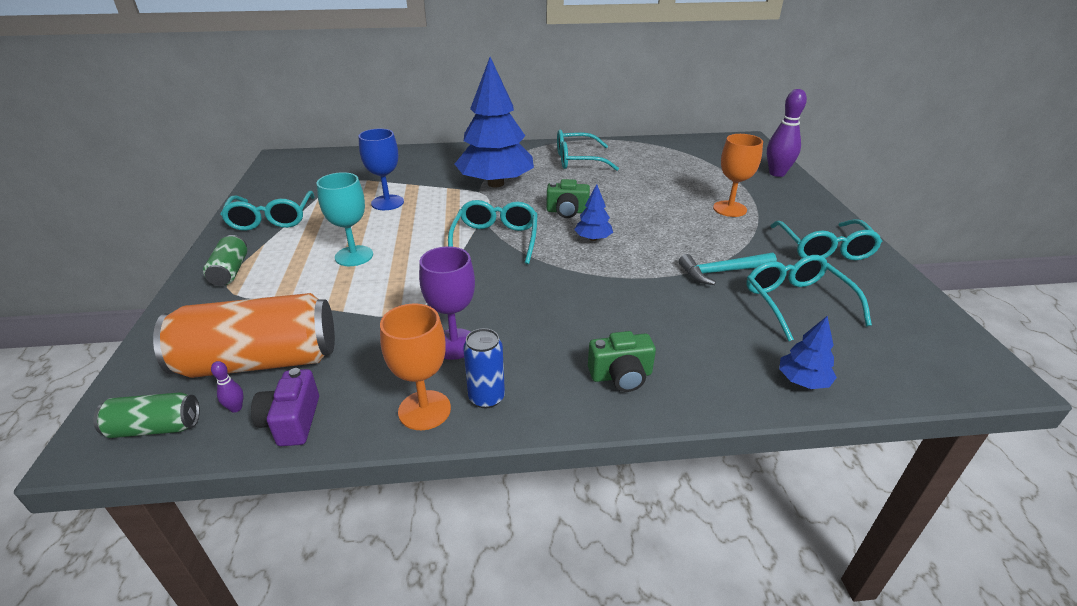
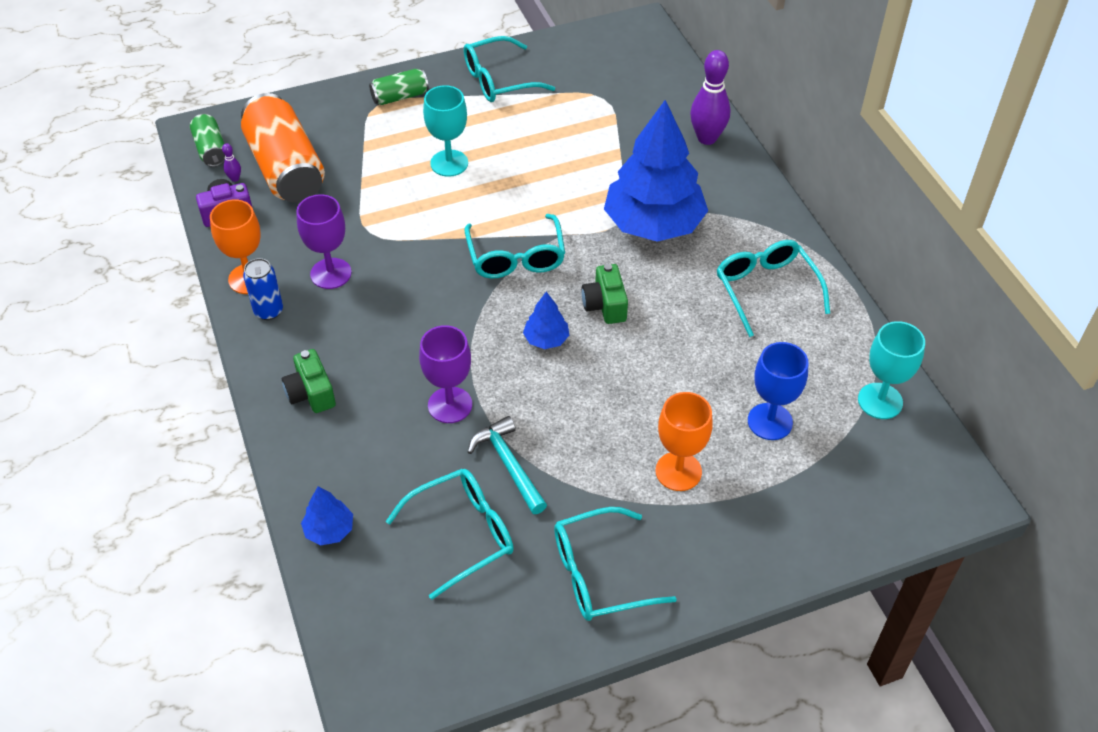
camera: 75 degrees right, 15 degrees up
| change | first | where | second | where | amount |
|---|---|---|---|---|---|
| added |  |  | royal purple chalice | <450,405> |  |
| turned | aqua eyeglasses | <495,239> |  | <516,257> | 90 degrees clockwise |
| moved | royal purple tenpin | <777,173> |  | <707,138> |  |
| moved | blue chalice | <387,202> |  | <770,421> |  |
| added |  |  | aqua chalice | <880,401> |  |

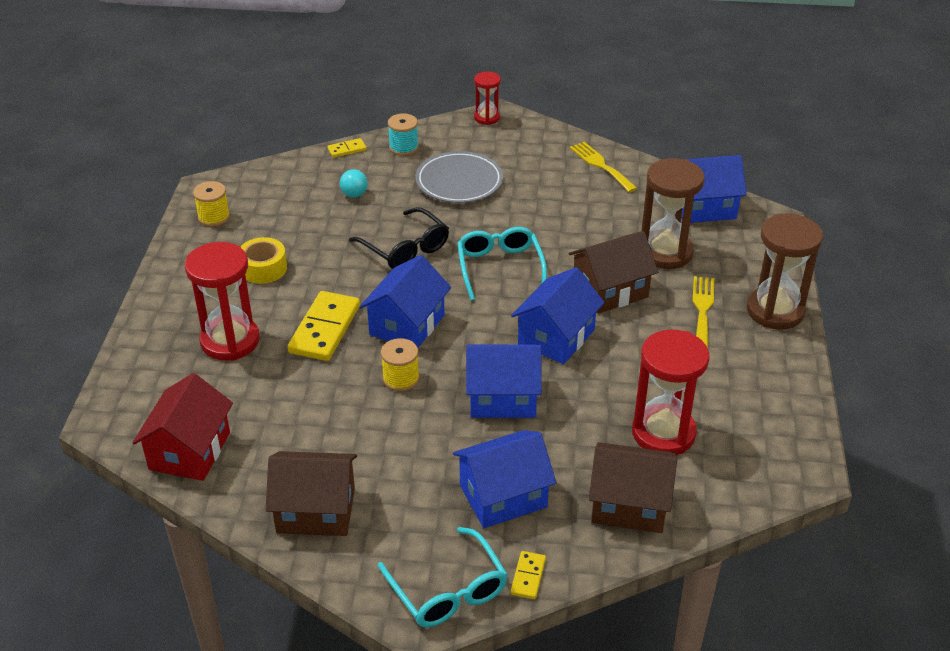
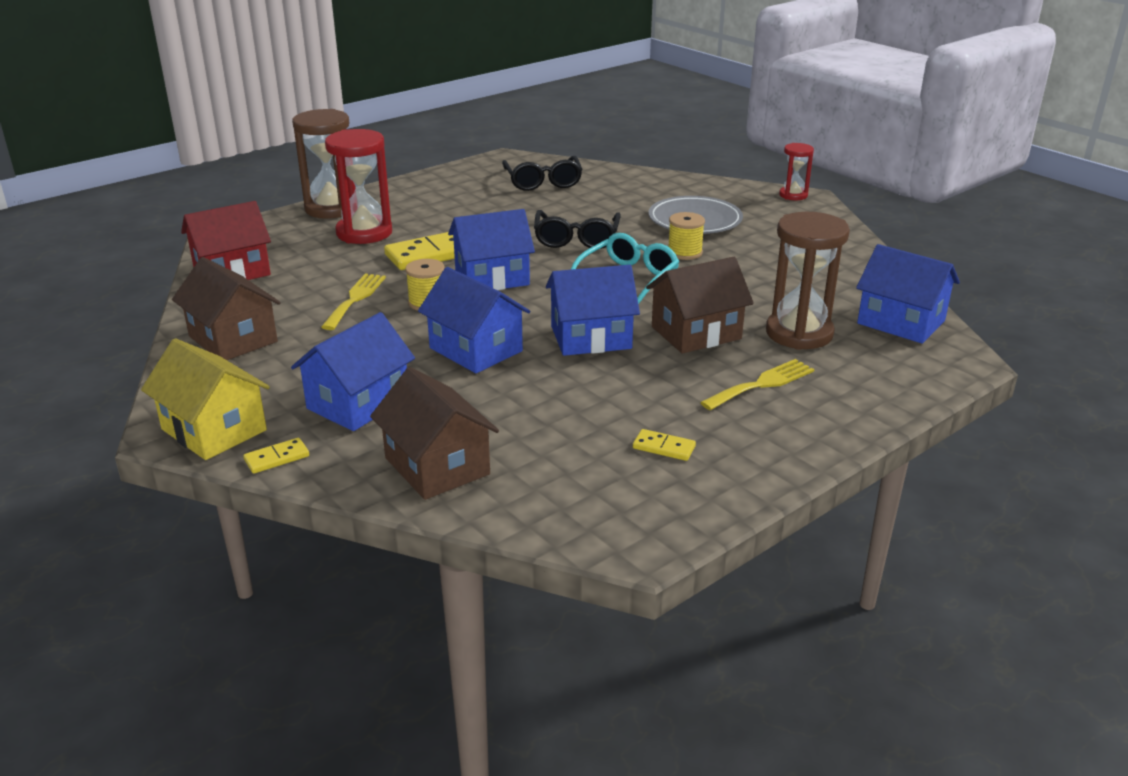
camera: 45 degrees right, 10 degrees down
| change | first | where | second | where | amount |
|---|---|---|---|---|---|
| replaced | aqua eyeglasses | <448,590> | golden toy house | <214,430> |  |
| turned | blue toy house | <503,496> |  | <358,403> | 75 degrees counterclockwise |
| moved | brown sandglass | <775,311> |  | <331,208> |  |
| moved | golden dinner fork | <601,165> |  | <355,299> |  |
| added |  |  | ebony eyeglasses | <543,181> |  |
| moved | golden domino piece | <347,149> |  | <664,447> |  |
| turned | brown toy house | <610,290> |  | <696,333> | 45 degrees counterclockwise |
| moved | golden reel of thread | <214,217> |  | <684,252> |  |
| removed | golden roll of tape | <263,268> |  |  |  |
| removed | aqua ball | <354,194> |  |  |  |
| removed | aqua reel of thread | <403,147> |  |  |  |
| removed | scarlet sandglass | <663,433> |  |  |  |

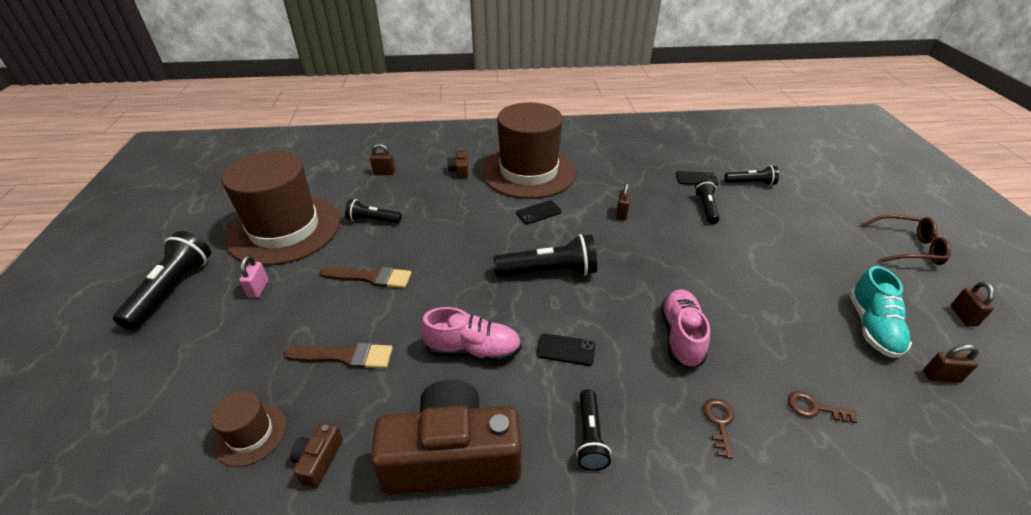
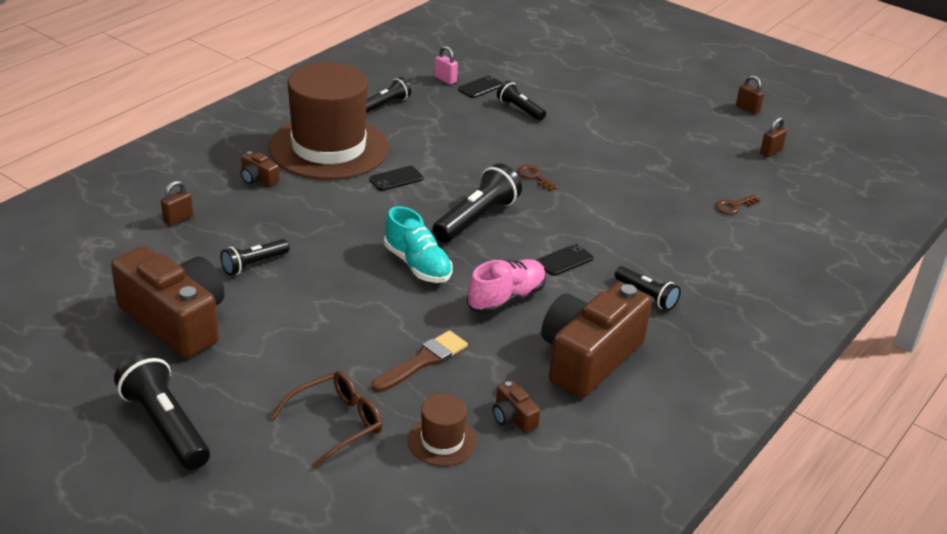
camera: 50 degrees left, 5 degrees down
| change | first | where | second | where | amount |
|---|---|---|---|---|---|
| replaced | brown hat | <284,229> | brown compact camera | <175,320> |  |
| moved | brown eyeglasses | <907,248> |  | <336,424> |  |
| moved | ebony pocket torch | <750,183> |  | <385,104> |  |
| turned | ebony mobile phone | <538,212> |  | <396,179> | 45 degrees clockwise |
| moved | aqua lace-up shoe | <872,327> |  | <417,265> |  |
| moved | rosy small lock | <258,289> |  | <445,79> |  |
| moved | brown latchkey | <719,423> |  | <534,177> |  |
| removed | brown brush | <371,277> |  |  |  |
| removed | brown small lock | <621,213> |  |  |  |
| removed | rosy lace-up shoe | <680,336> |  |  |  |

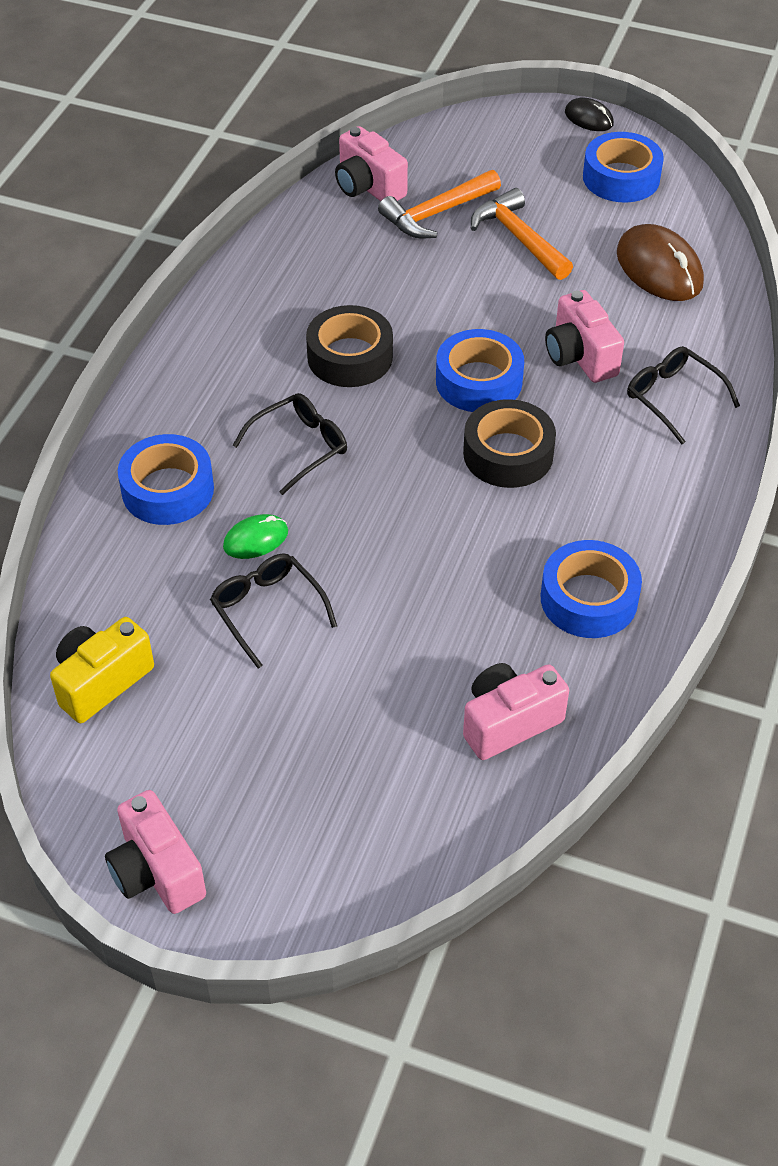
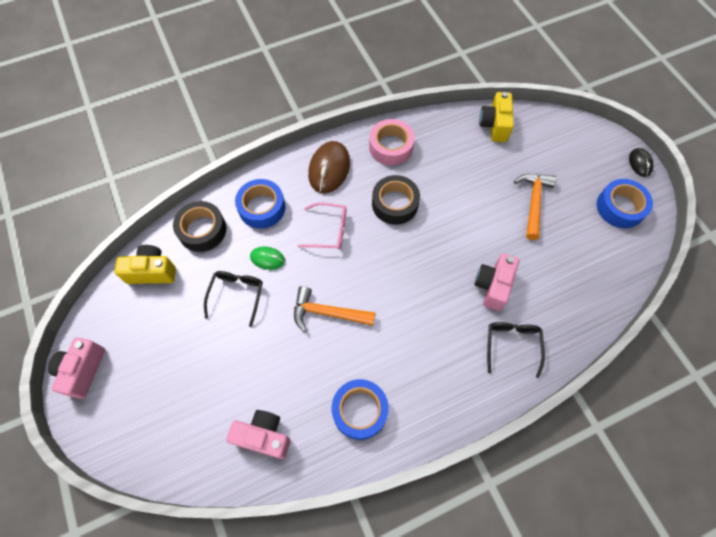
camera: 45 degrees right, 15 degrees up
| change | first | where | second | where | amount |
|---|---|---|---|---|---|
| moved | ebony roll of tape | <508,454> |  | <202,230> |  |
| moved | bright orange claw hammer | <436,213> |  | <327,313> |  |
| recoloured | ebony eyeglasses | <300,447> | rosy eyeglasses | <329,230> |  |
| moved | brown computer mouse | <659,268> |  | <329,169> |  |
| added |  |  | rosy roll of tape | <391,147> |  |
| recoloured | rosy compact camera | <368,187> | golden compact camera | <494,125> |  |
| removed | blue roll of tape | <479,381> |  |  |  |

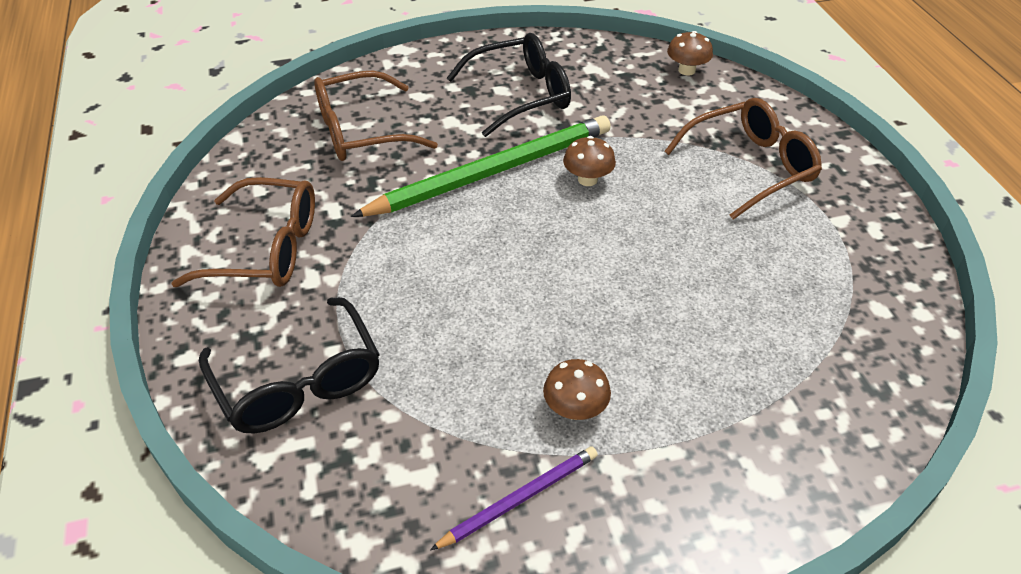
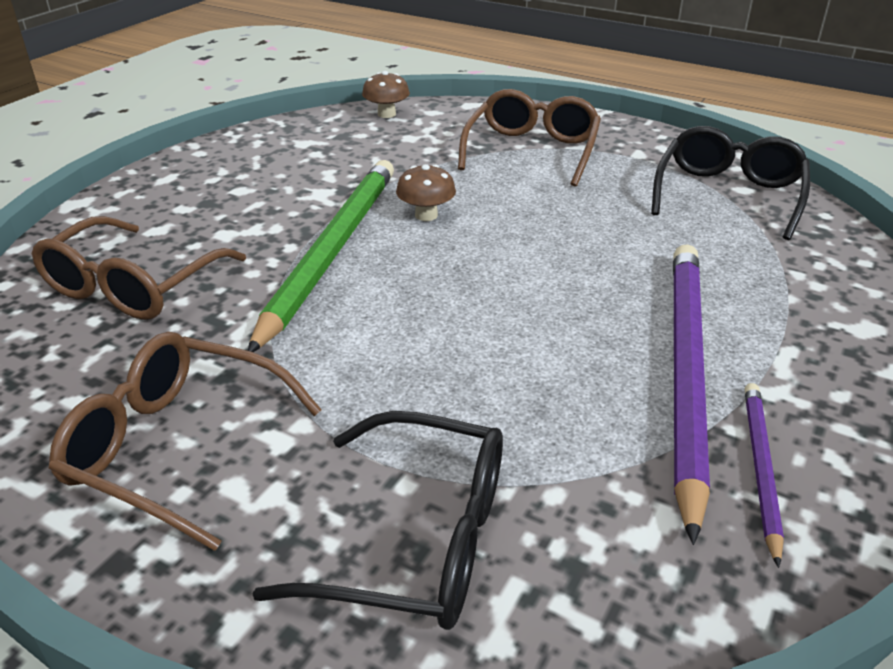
camera: 45 degrees left, 10 degrees down
| change | first | where | second | where | amount |
|---|---|---|---|---|---|
| turned | brown eyeglasses | <267,249> |  | <176,447> | 120 degrees counterclockwise |
| moved | ebony eyeglasses | <521,95> |  | <728,195> |  |
| replaced | brown mushroom | <575,409> | royal purple wooden pencil | <684,372> |  |

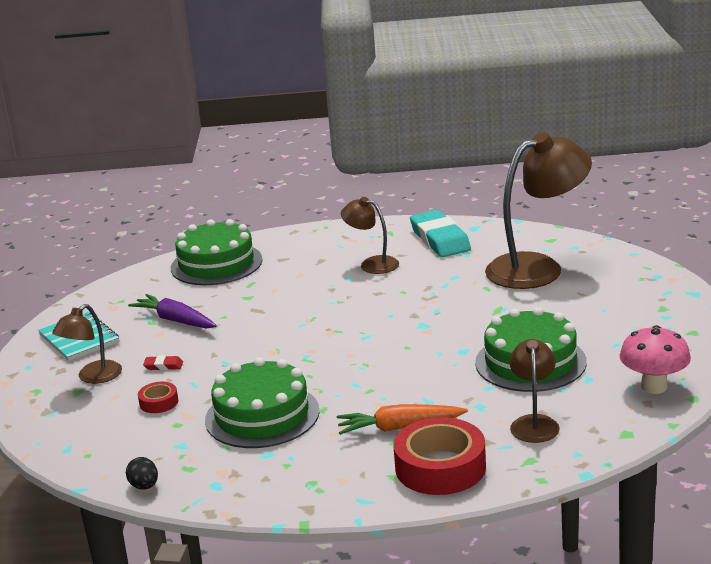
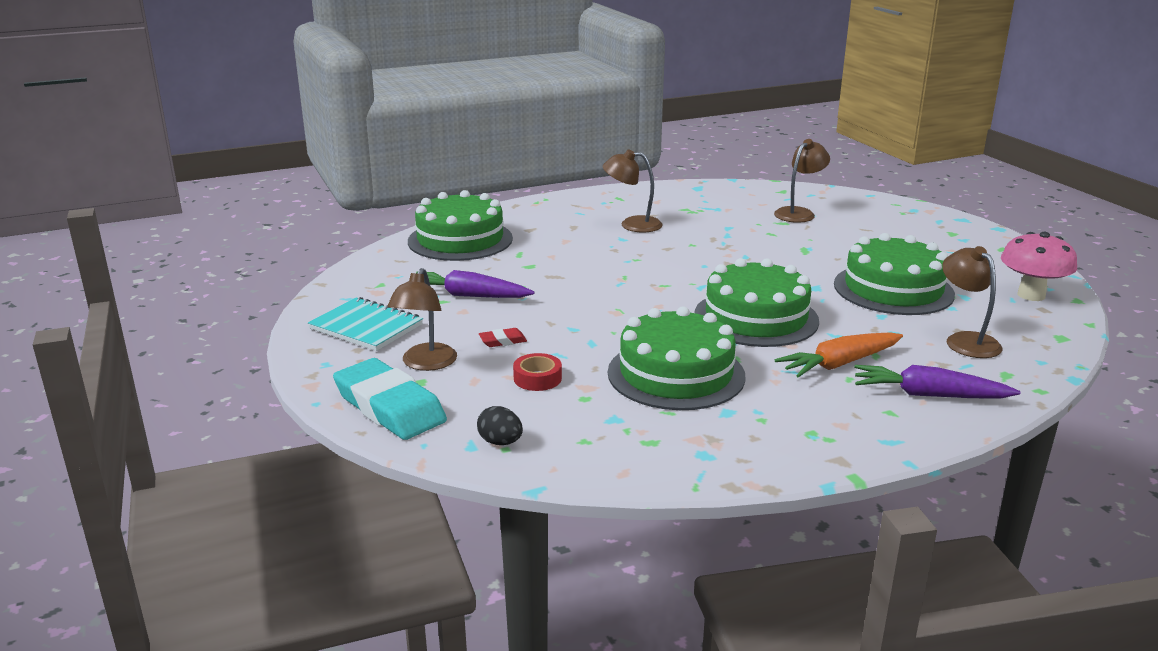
camera: 25 degrees left, 0 degrees up
| change | first | where | second | where | amount |
|---|---|---|---|---|---|
| moved | aqua pencil eraser | <440,239> |  | <389,407> |  |
| moved | ebony egg | <144,486> |  | <500,442> |  |
| added |  |  | green cake | <756,318> |  |
| resized | brown reading lamp | <538,268> |  | <799,213> | x0.52 |
| replaced | scarlet roll of tape | <440,467> | royal purple toy carrot | <928,395> |  |

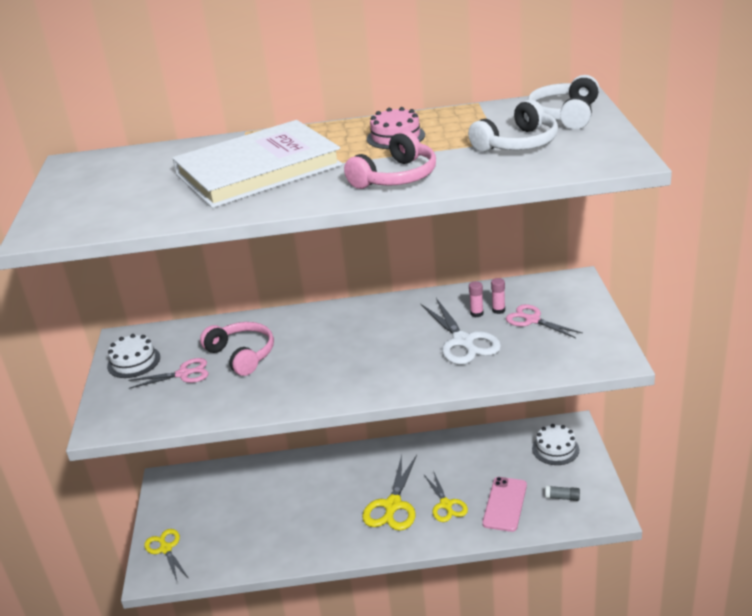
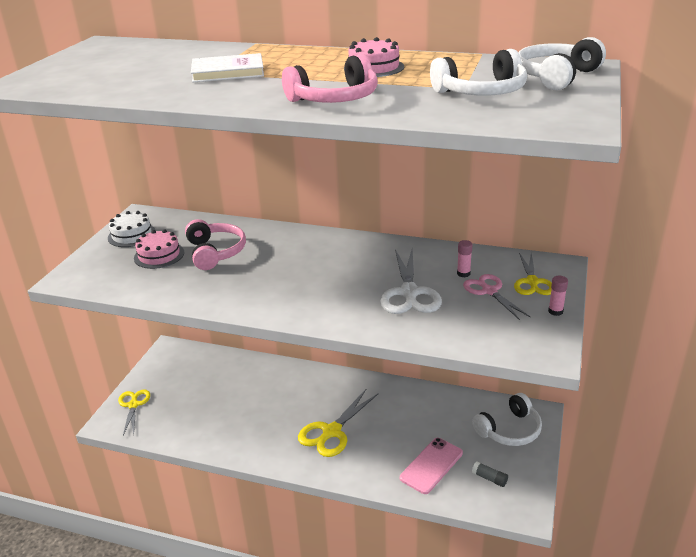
camera: 20 degrees right, 0 degrees up
| change | first | where | second | where | amount |
|---|---|---|---|---|---|
| replaced | rosy pair of scissors | <183,374> | rosy cake | <159,255> |  |
| resized | white hardback | <258,170> |  | <228,72> | x0.51 |
| replaced | white cake | <555,449> | white over-ear headphones | <509,430> |  |
| moved | golden pair of scissors | <446,505> |  | <532,282> |  |
| moved | rosy glue stick | <476,313> |  | <555,311> |  |

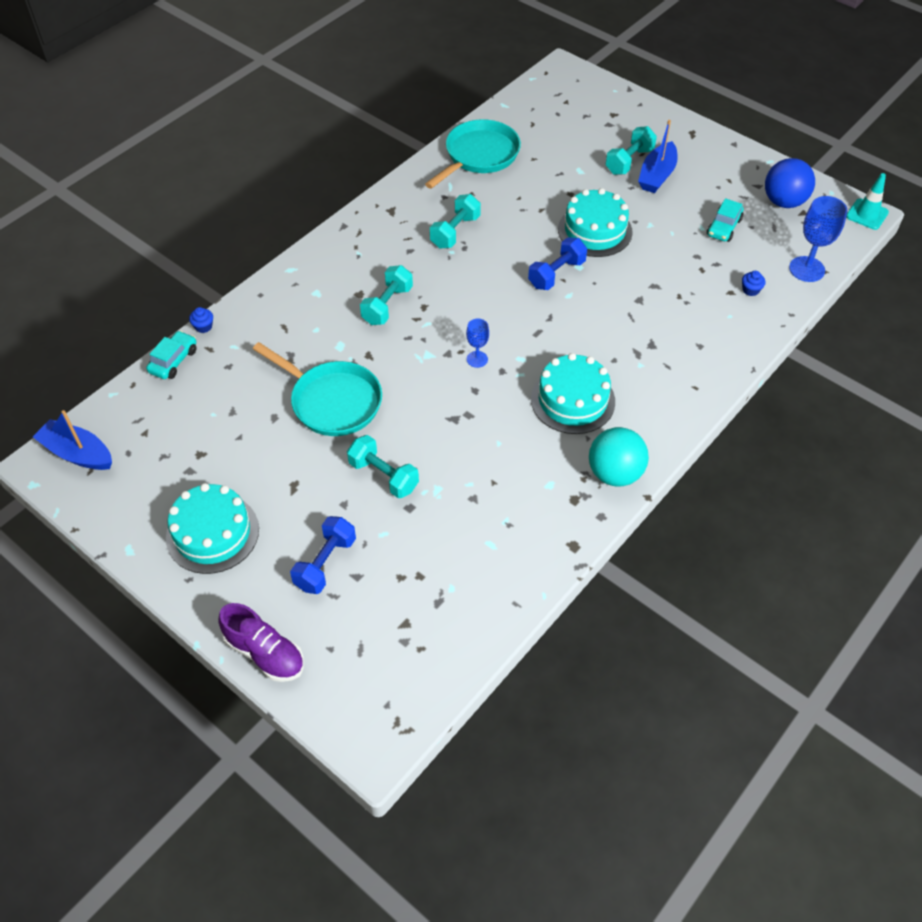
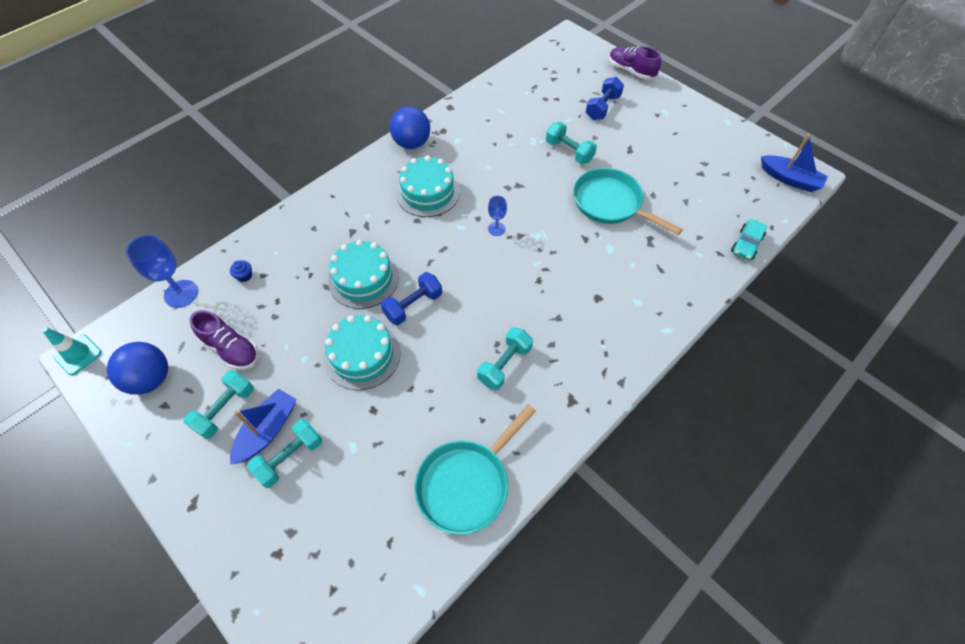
camera: 175 degrees left, 5 degrees up
| change | first | where | second | where | amount |
|---|---|---|---|---|---|
| moved | aqua dumbbell | <387,305> |  | <225,410> |  |
| replaced | aqua automobile | <723,227> | royal purple lace-up shoe | <231,349> |  |
| moved | aqua cake | <212,533> |  | <363,279> |  |
| recoloured | aqua ball | <615,473> | blue ball | <412,143> |  |
| removed | blue fairy cake | <203,326> |  |  |  |

